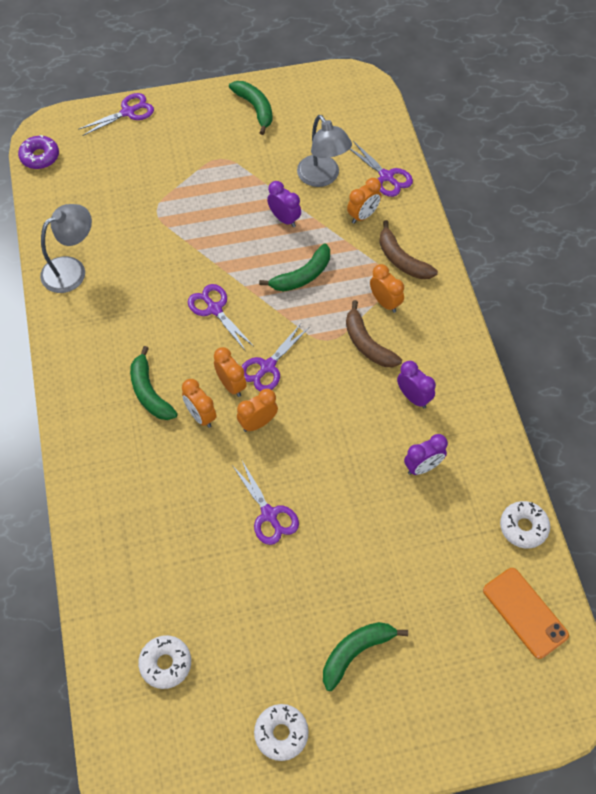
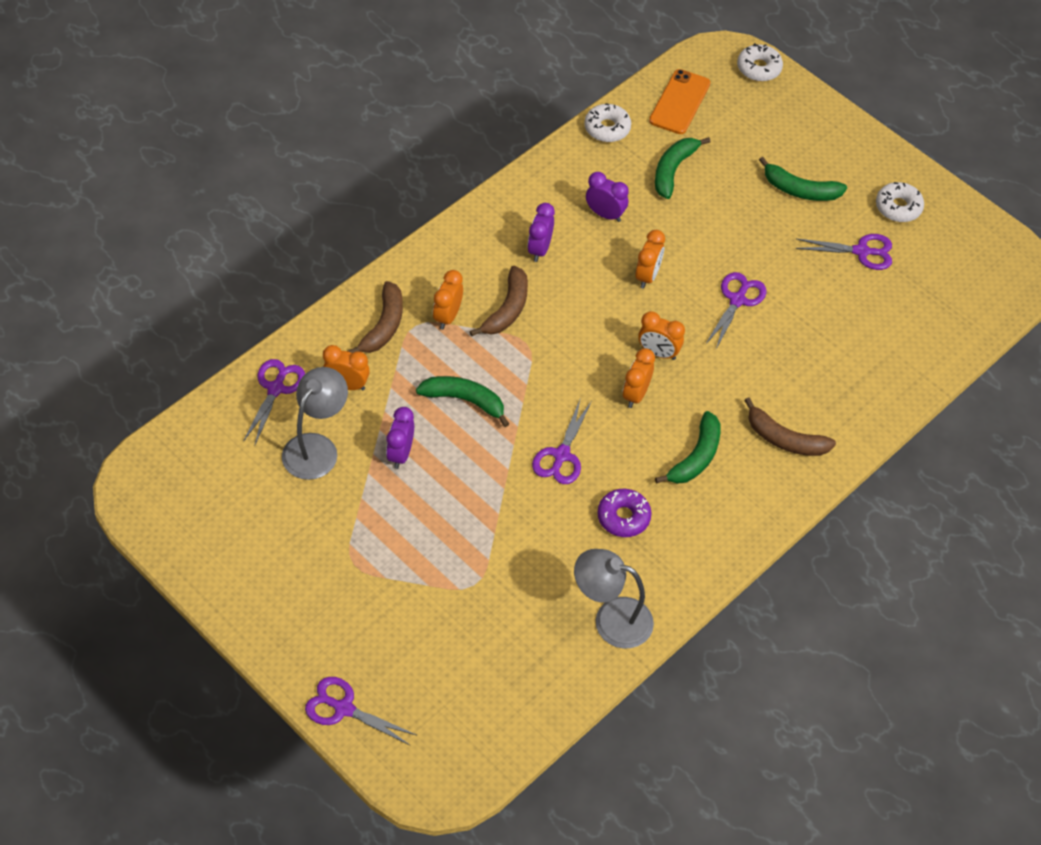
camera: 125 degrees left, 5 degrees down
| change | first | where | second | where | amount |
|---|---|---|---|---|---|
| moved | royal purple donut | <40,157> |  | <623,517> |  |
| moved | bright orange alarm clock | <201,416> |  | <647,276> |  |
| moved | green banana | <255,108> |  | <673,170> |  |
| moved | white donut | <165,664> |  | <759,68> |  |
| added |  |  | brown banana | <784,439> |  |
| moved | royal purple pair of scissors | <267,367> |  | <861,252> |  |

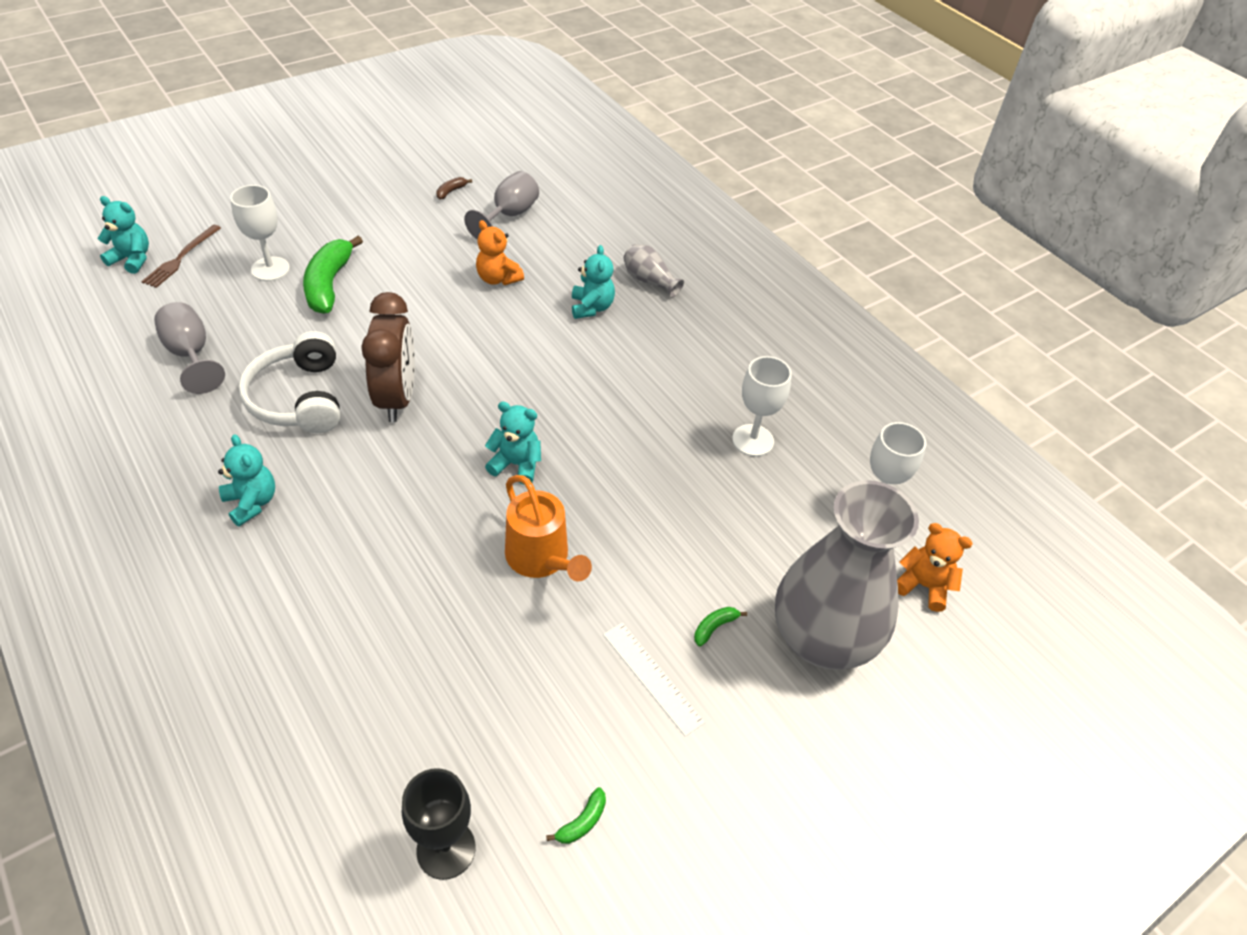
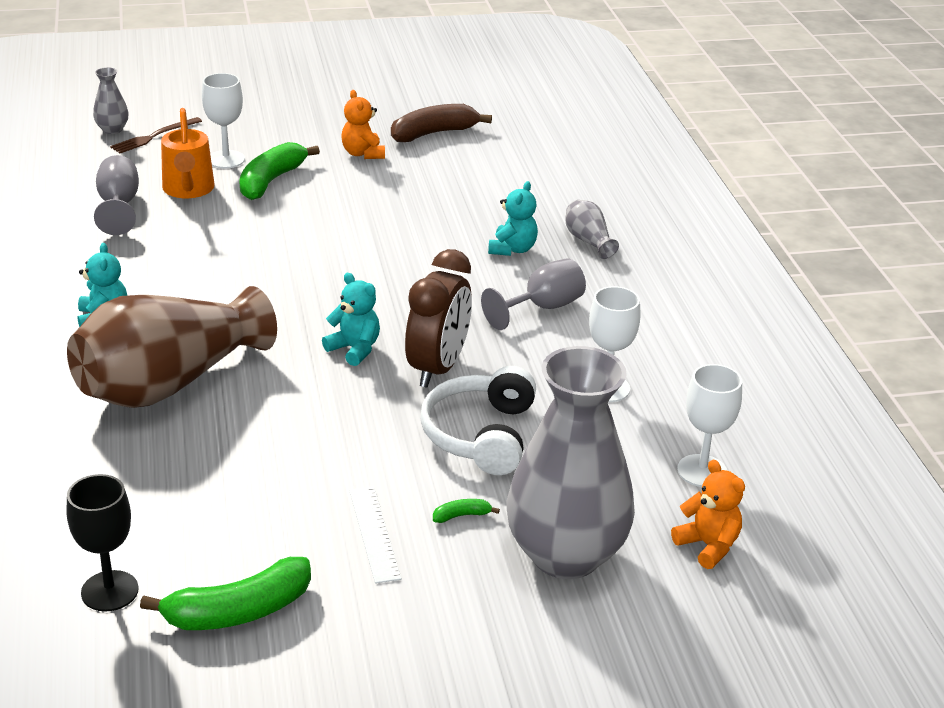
camera: 25 degrees right, 15 degrees down
| change | first | where | second | where | amount |
|---|---|---|---|---|---|
| added |  |  | brown tall vase | <169,383> |  |
| replaced | aqua stuffed bear | <132,259> | grey tall vase | <112,129> |  |
| resized | green banana | <582,822> |  | <238,611> | x2.33 |
| moved | bright orange sprinkling can | <541,559> |  | <188,190> |  |
| moved | bright orange stuffed bear | <498,278> |  | <363,154> |  |
| resized | brown banana | <451,191> |  | <434,133> | x2.33 |
| moved | brown alarm clock | <397,398> |  | <437,368> |  |
| moved | white over-ear headphones | <299,398> |  | <481,435> |  |
| moved | grey chalice | <509,215> |  | <542,308> |  |

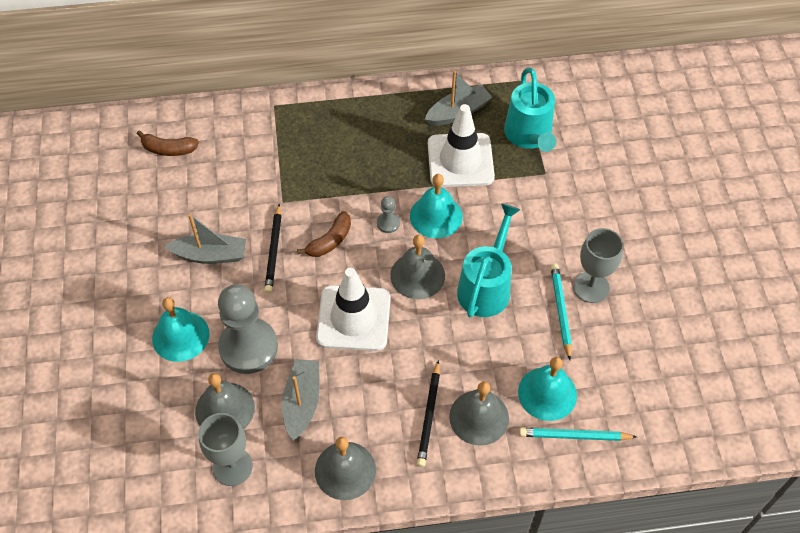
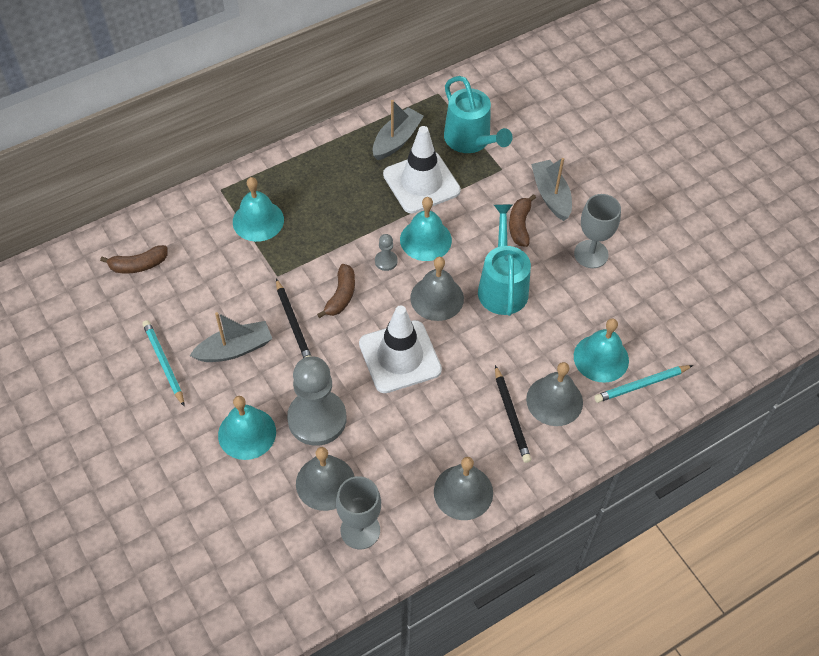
camera: 25 degrees left, 0 degrees up
| change | first | where | second | where | amount |
|---|---|---|---|---|---|
| moved | aqua wooden pencil | <560,311> |  | <164,363> |  |
| added |  |  | aqua school bell | <258,220> |  |
| added |  |  | brown banana | <520,225> |  |
| moved | grey boat | <302,402> |  | <551,195> |  |

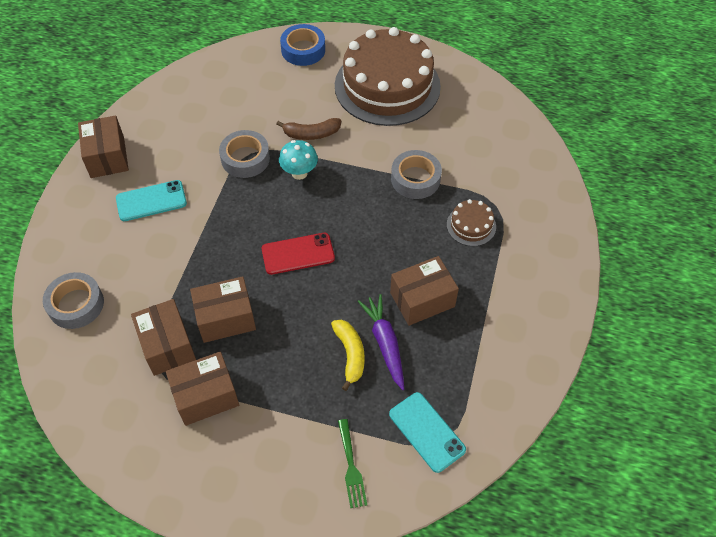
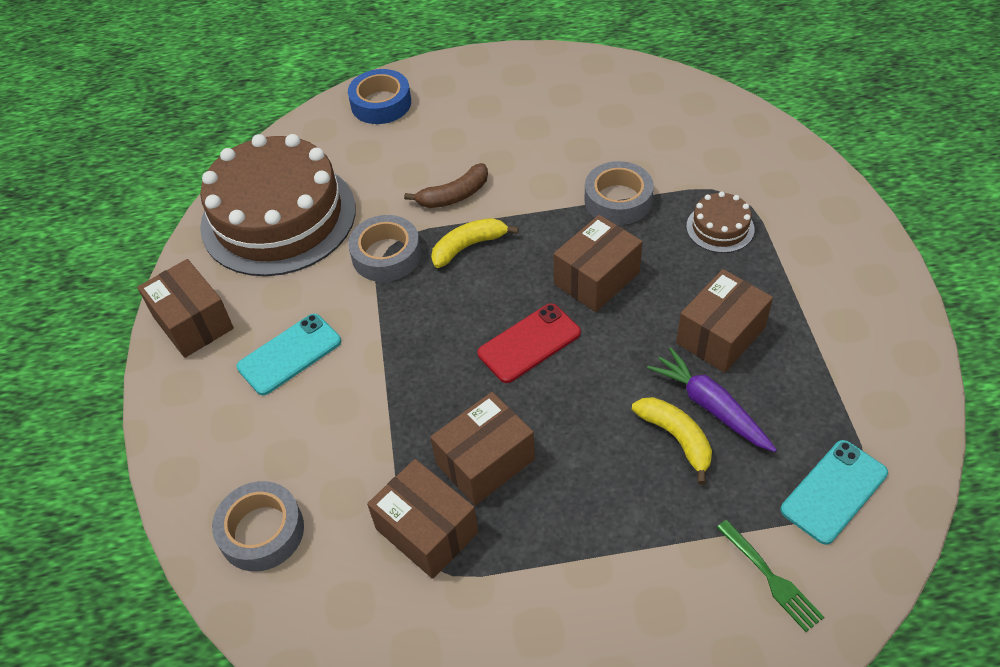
camera: 20 degrees left, 5 degrees down
| change | first | where | second | where | amount |
|---|---|---|---|---|---|
| moved | brown cake | <387,86> |  | <278,217> |  |
| replaced | aqua mushroom | <299,173> | golden banana | <468,246> |  |
| moved | brown parcel | <206,396> |  | <596,278> |  |
| turned | aqua mobile phone | <426,432> |  | <834,491> | 75 degrees counterclockwise |

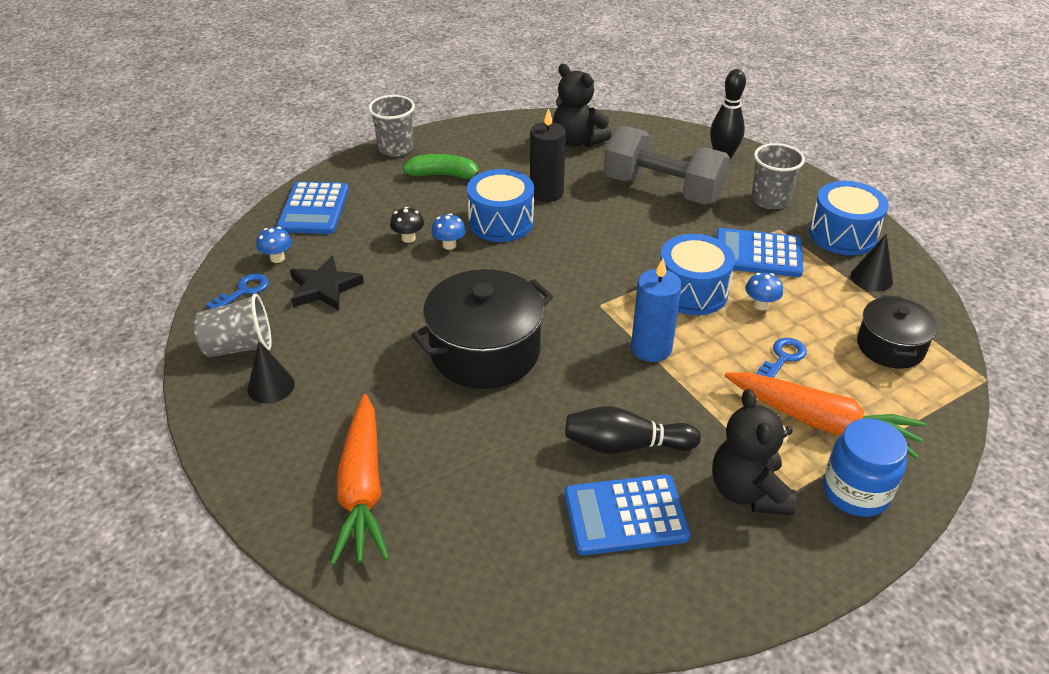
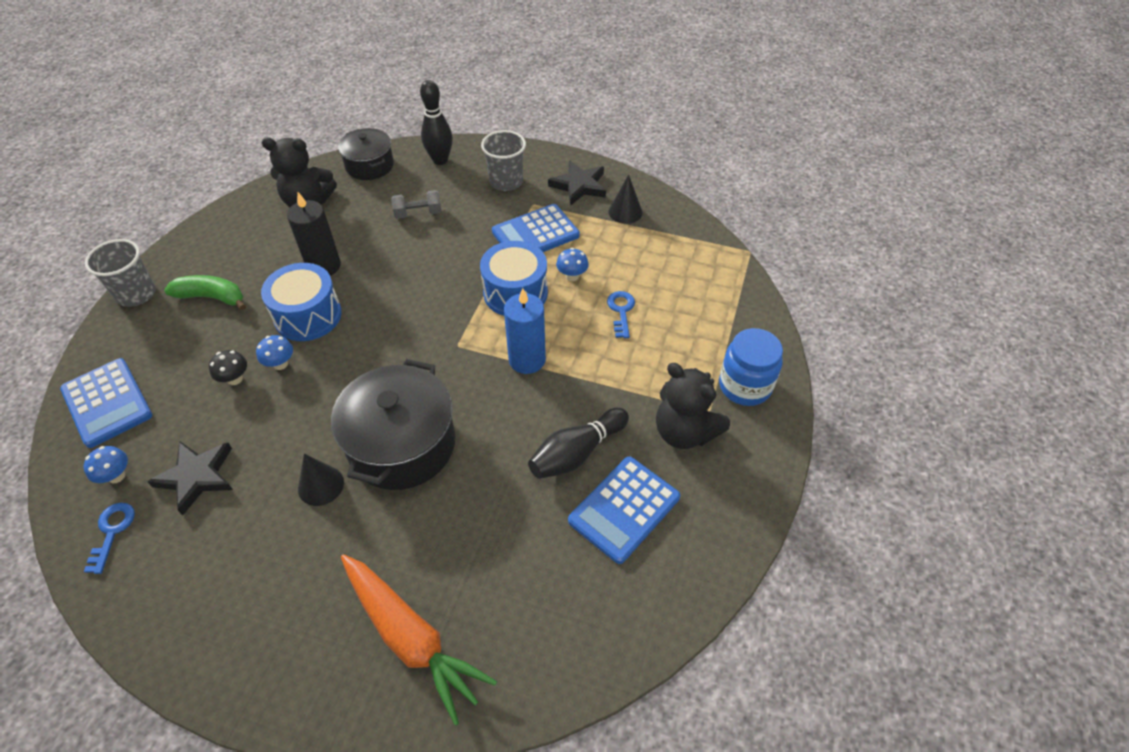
camera: 40 degrees left, 10 degrees up
| change | first | where | second | where | amount |
|---|---|---|---|---|---|
| turned | green banana | <444,175> |  | <212,297> | 45 degrees clockwise |
| moved | ebony cone | <271,386> |  | <321,485> |  |
| moved | ebony pot | <890,346> |  | <369,165> |  |
| resized | grey dumbbell | <662,189> |  | <418,213> | x0.44 |
| replaced | blue snare drum | <843,234> | ebony star | <579,185> |  |
| removed | grey beaker | <239,347> |  |  |  |
| removed | bright orange toy carrot | <821,422> |  |  |  |

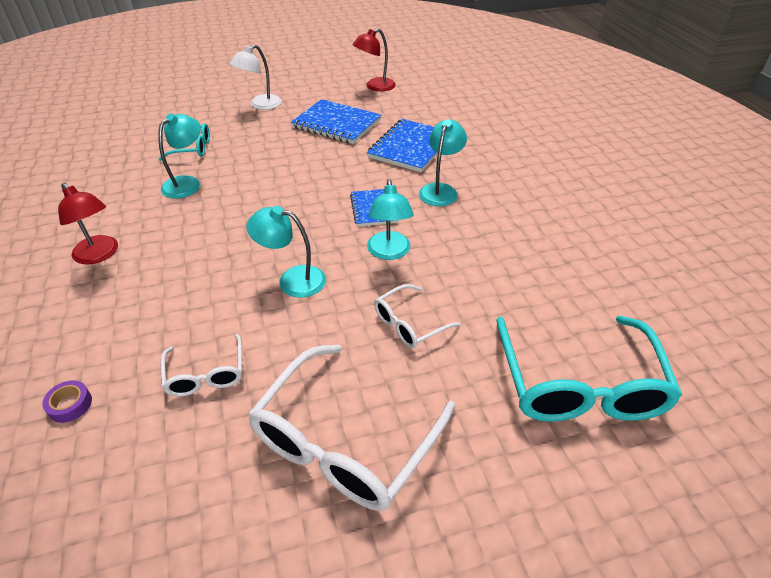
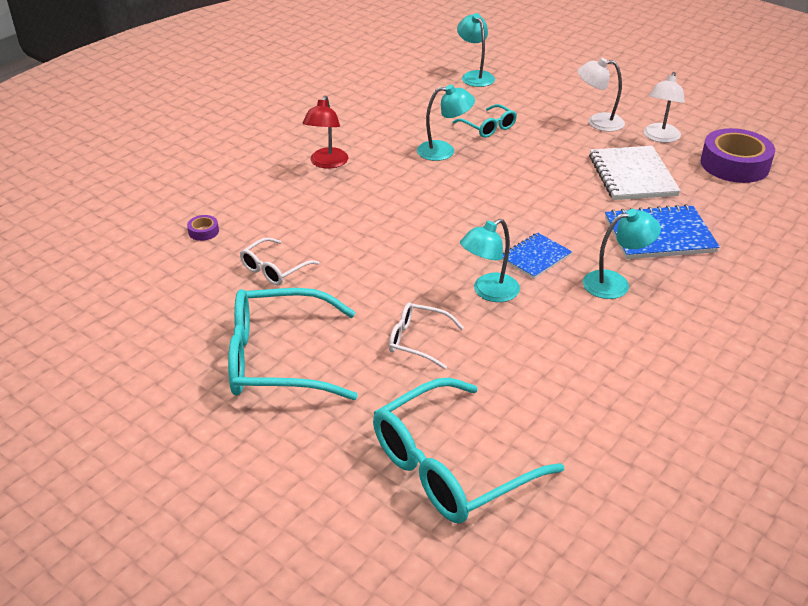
camera: 55 degrees right, 5 degrees down
| change | first | where | second | where | amount |
|---|---|---|---|---|---|
| recoloured | white eyeglasses | <345,441> | aqua eyeglasses | <278,359> |  |
| moved | aqua reading lamp | <292,279> |  | <475,76> |  |
| recoloured | blue exercise book | <336,124> | white exercise book | <632,175> |  |
| added |  |  | white reading lamp | <660,137> |  |
| replaced | scarlet reading lamp | <375,87> | royal purple roll of tape | <734,164> |  |

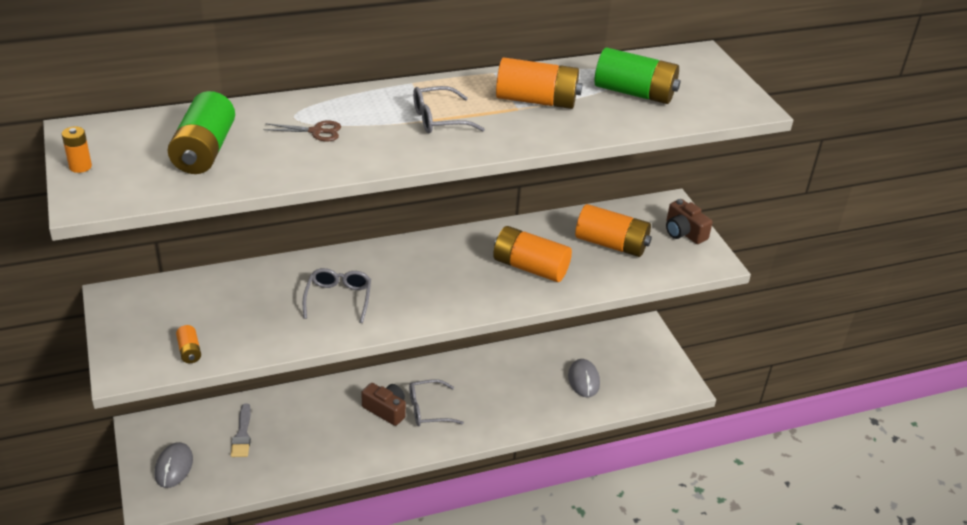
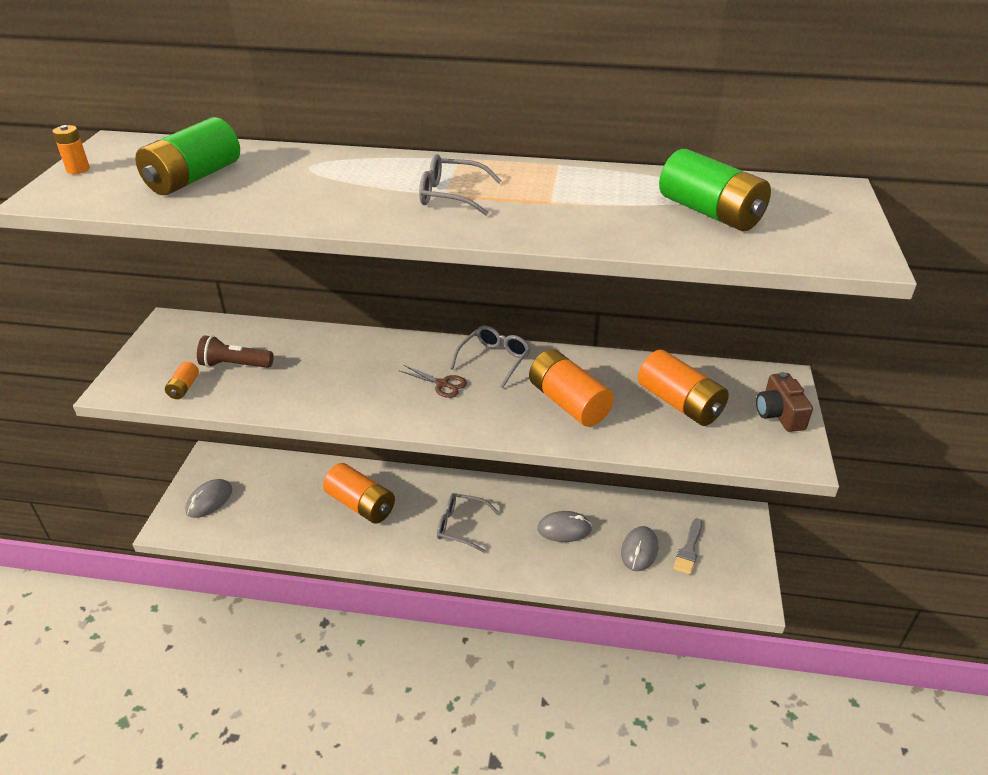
camera: 30 degrees right, 0 degrees up
| change | first | where | second | where | amount |
|---|---|---|---|---|---|
| added |  |  | brown pocket torch | <235,365> |  |
| moved | bright orange AA battery | <536,100> |  | <361,504> |  |
| moved | brown pair of scissors | <316,131> |  | <442,384> |  |
| moved | grey eyeglasses | <338,298> |  | <494,360> |  |
| added |  |  | grey computer mouse | <564,529> |  |
| moved | grey brush | <242,434> |  | <689,549> |  |
| removed | brown compact camera | <386,410> |  |  |  |

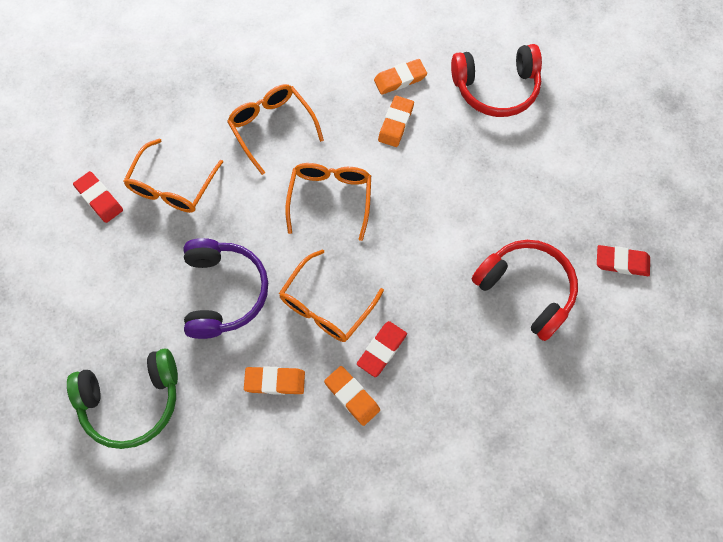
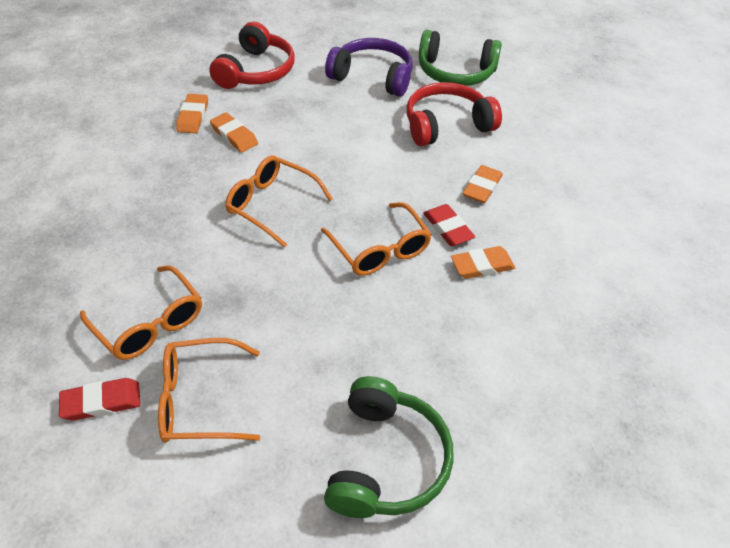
camera: 65 degrees left, 20 degrees down
| change | first | where | second | where | amount |
|---|---|---|---|---|---|
| moved | bright orange eyeglasses | <272,128> |  | <200,399> |  |
| moved | royal purple over-ear headphones | <224,292> |  | <372,77> |  |
| replaced | scarlet pencil eraser | <621,262> | green over-ear headphones | <455,72> |  |
| moved | bright orange pencil eraser | <275,381> |  | <482,187> |  |

